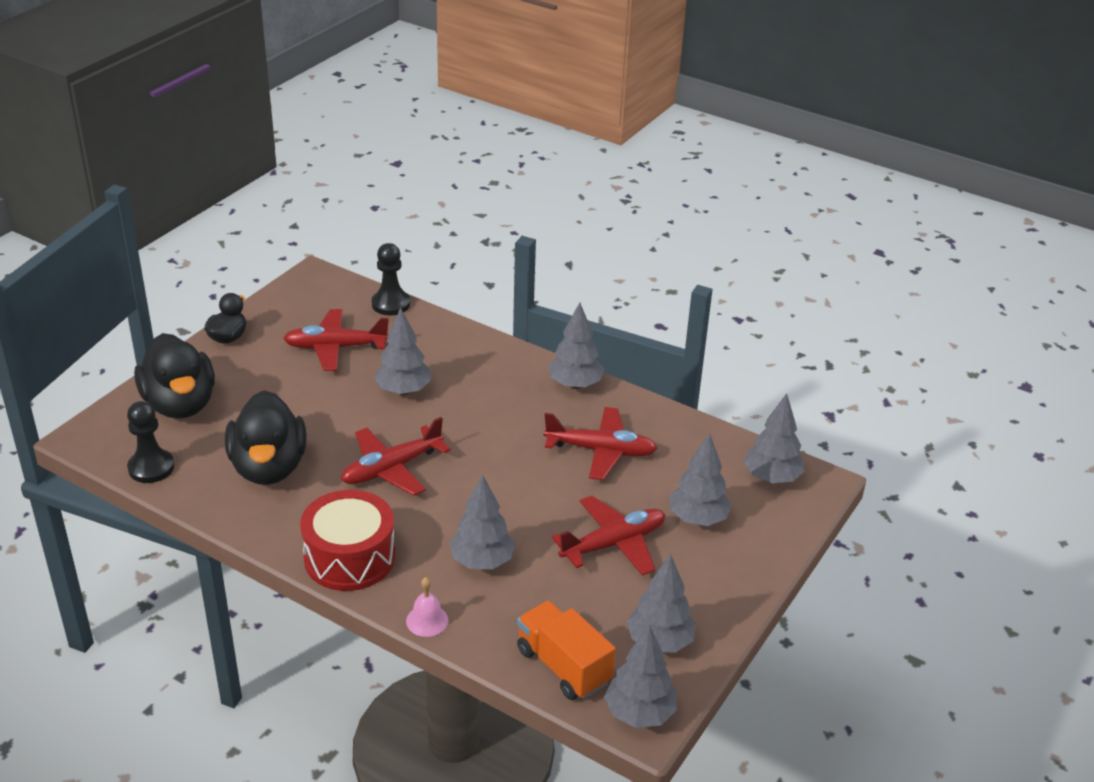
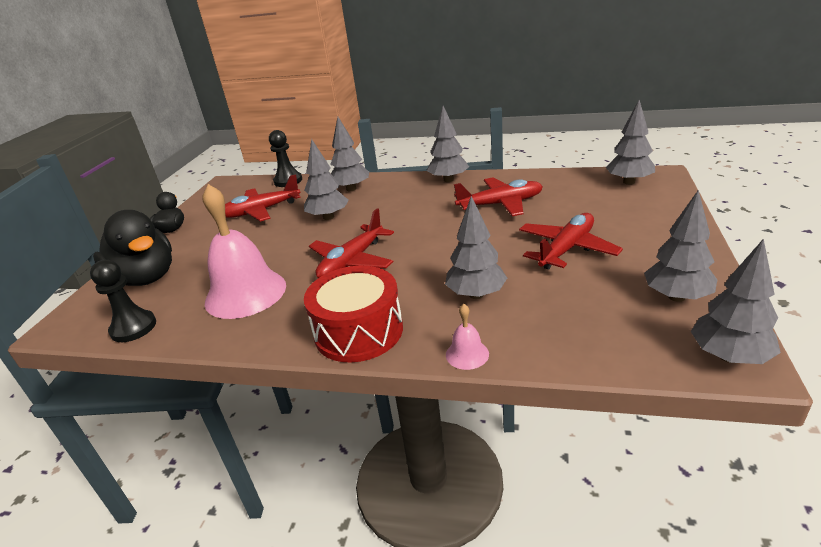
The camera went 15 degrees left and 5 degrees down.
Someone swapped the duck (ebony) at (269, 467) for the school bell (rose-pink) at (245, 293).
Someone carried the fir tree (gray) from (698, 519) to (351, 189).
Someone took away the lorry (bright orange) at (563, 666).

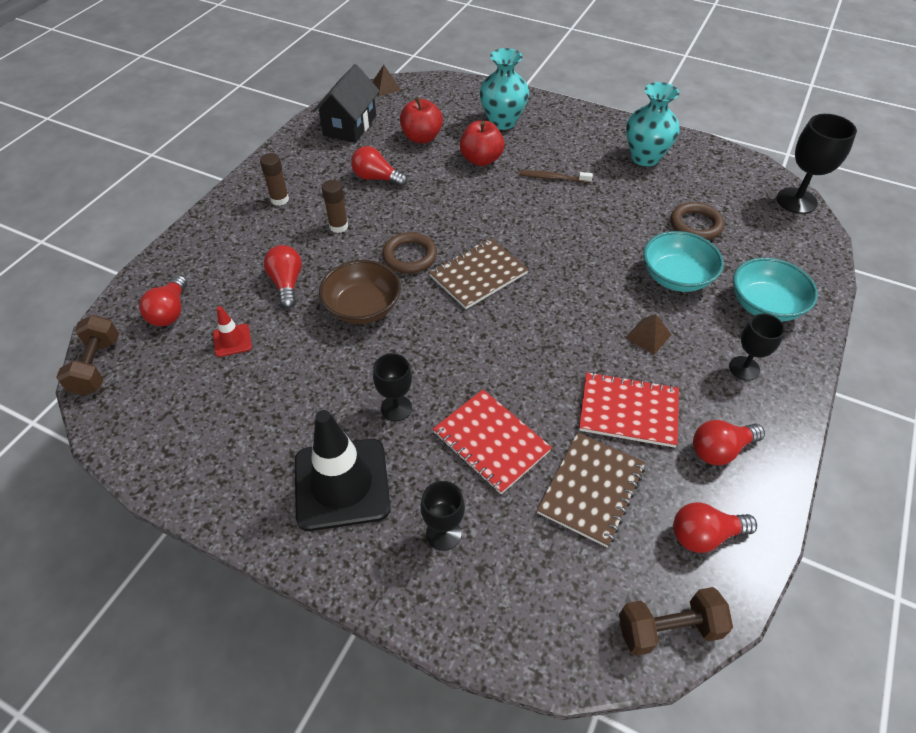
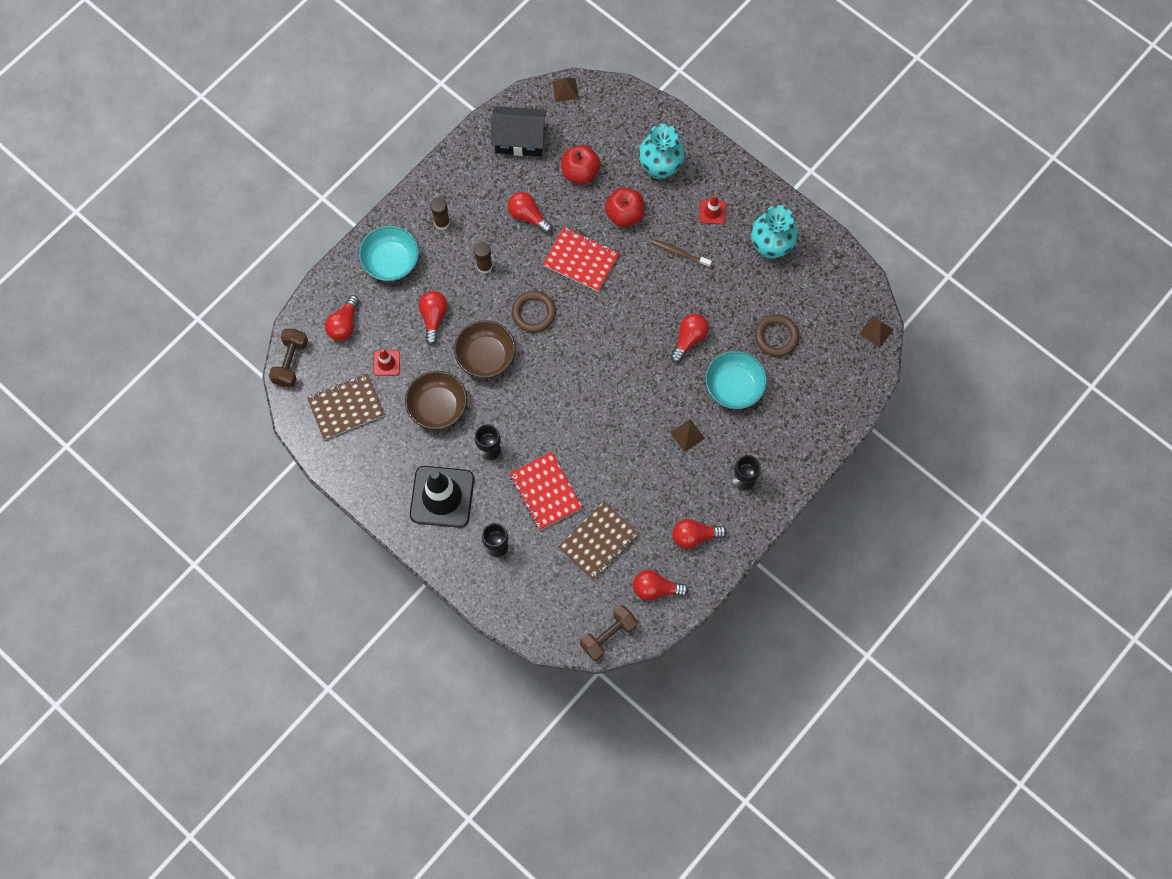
The camera went 15 degrees right and 20 degrees up.
Someone rotated the cottage (ebony) at (350, 125) by 60 degrees clockwise.
Someone swapped the goblet (ebony) at (796, 201) for the pyramid shape (dark brown) at (876, 331).
Someone carried the notebook (dark brown) from (478, 275) to (346, 407).
Someone carried the deep dish (turquoise) from (765, 305) to (391, 261).
Someone carried the notebook (scarlet) from (628, 411) to (581, 260).
Someone rotated the dumbbell (dark brown) at (668, 628) by 45 degrees counterclockwise.
Someone put down the safety cone (scarlet) at (712, 212).
Someone put down the light bulb (scarlet) at (689, 339).
Someone put down the deep dish (dark brown) at (438, 407).

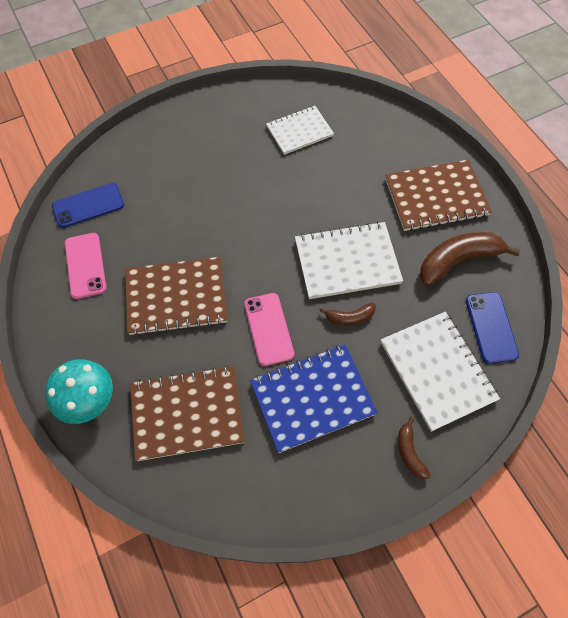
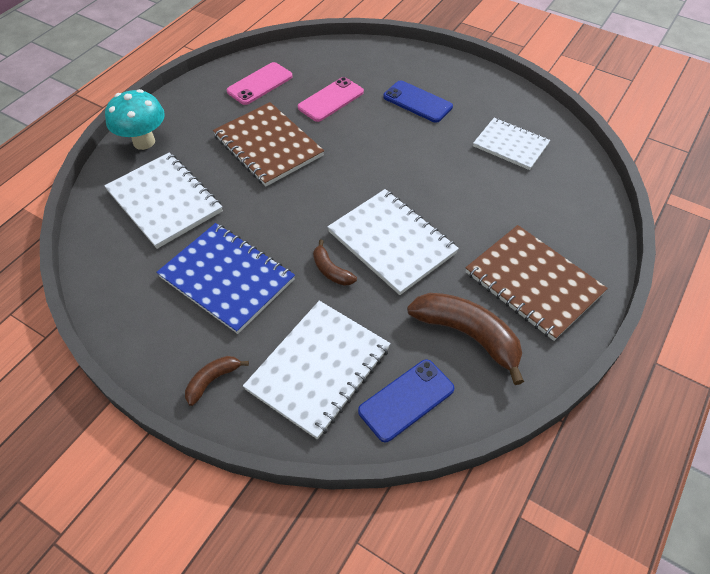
The camera went 60 degrees right and 10 degrees down.
Someone carried the phone (cobalt) from (88, 205) to (417, 102).
Someone carried the phone (rose-pink) from (268, 329) to (331, 100).
Someone repainted the notebook (dark brown) at (187, 413), which became the notebook (pure white) at (164, 201).

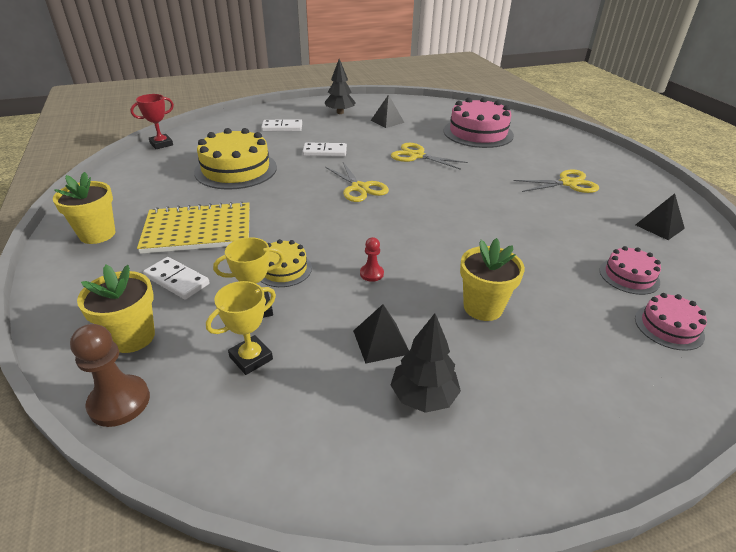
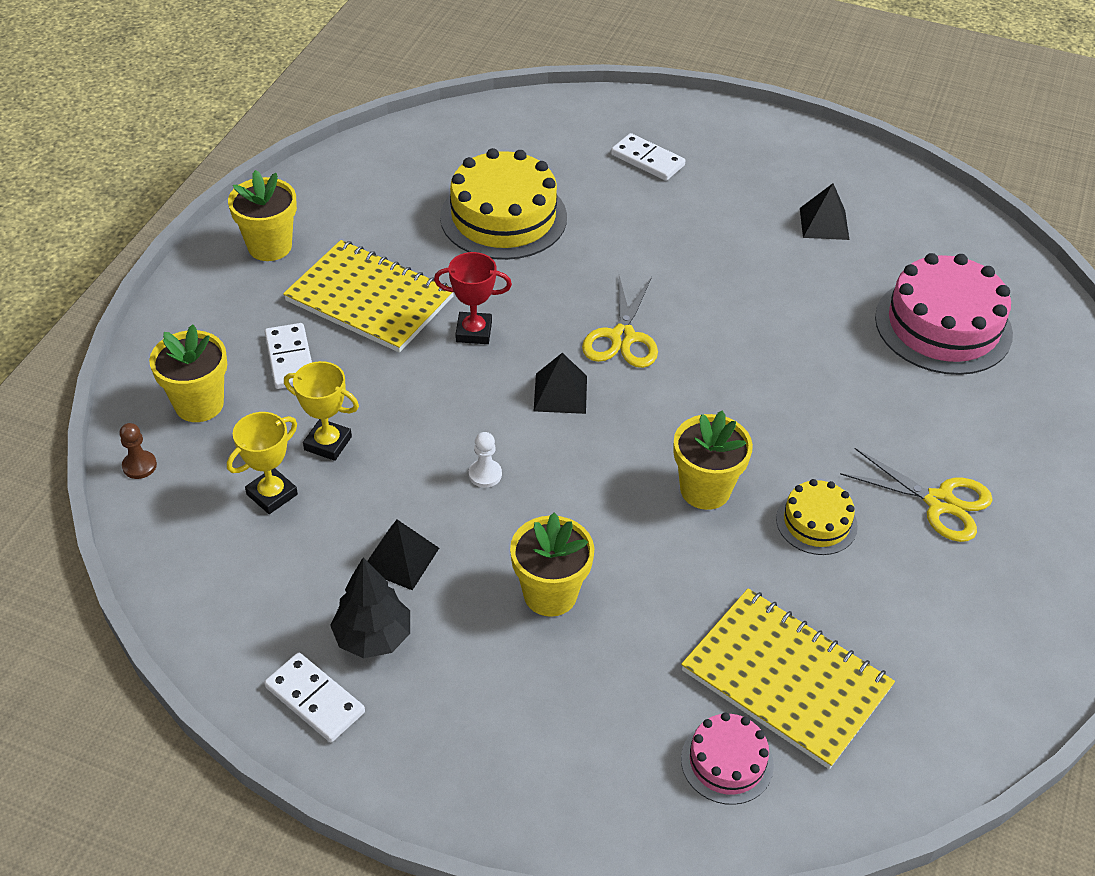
The camera went 40 degrees right and 10 degrees up.
Someone took away the fir tree (ebony) at (340, 112).
Someone carried the award cup (scarlet) from (161, 144) to (474, 332).
Someone carried the domino tile (pure white) from (324, 152) to (314, 700).
Someone took away the shears (yellow) at (416, 156).
Someone carried the pyramid shape (ebony) from (659, 226) to (560, 393).
Someone repainted the game pawn (scarlet) at (371, 274), which became the game pawn (pure white) at (485, 474).
Someone carried the cake (yellow) from (283, 269) to (816, 522).
Someone swapped the cake (rose-pink) at (629, 276) for the notebook (yellow) at (785, 679).
Someone rotated the award cup (yellow) at (251, 358) by 45 degrees counterclockwise.
Someone scaled the game pawn (dark brown) at (119, 402) by 0.56.
Someone put down the plant pot (yellow) at (705, 490).

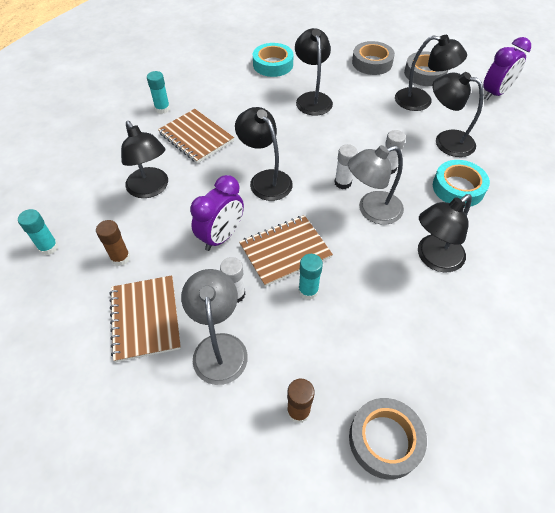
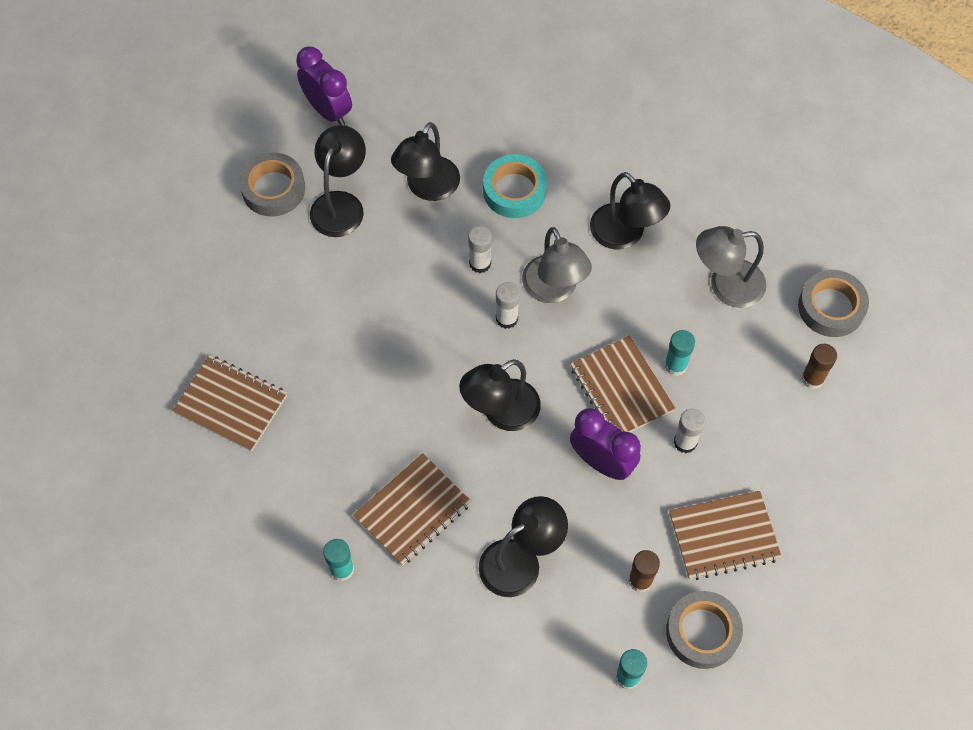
The camera went 90 degrees left and 10 degrees up.
Someone took away the lamp (ebony) at (312, 99).
Someone carried the tape (gray) from (372, 63) to (702, 632).
Someone swapped the tape (turquoise) at (273, 64) for the notebook (dark brown) at (231, 404).
Someone carried the lamp (gray) from (219, 347) to (725, 285).

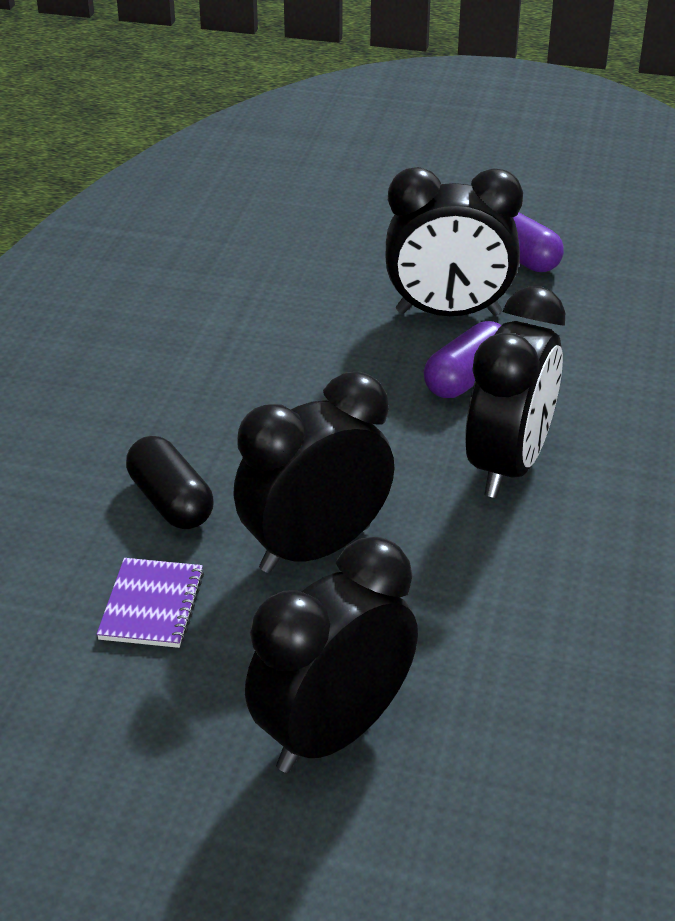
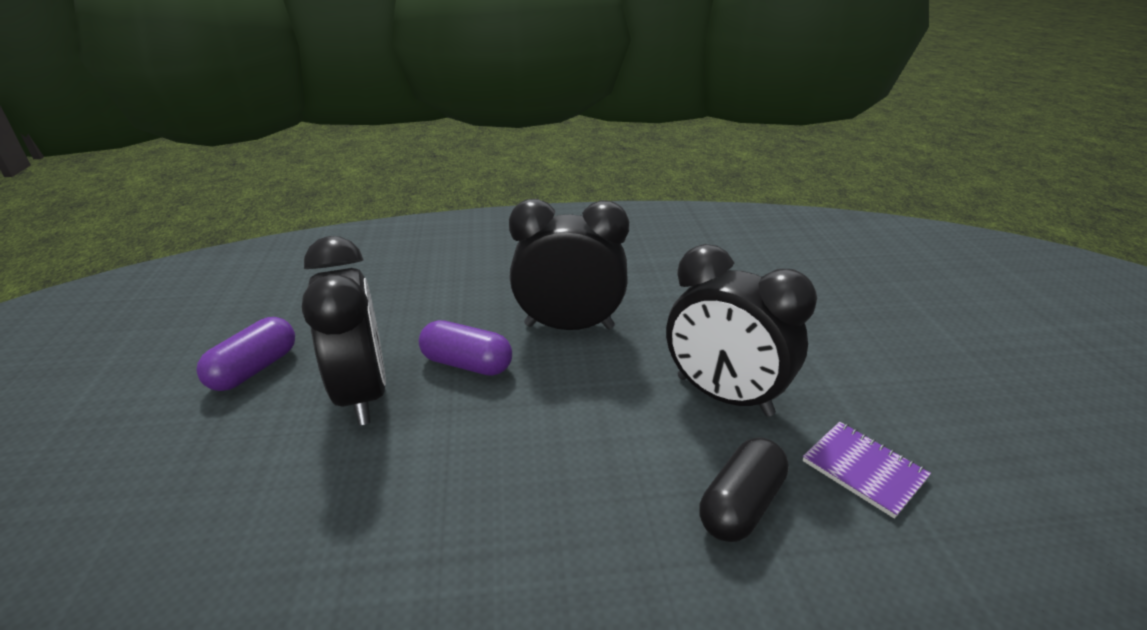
The camera went 110 degrees left and 5 degrees down.
Someone took away the bedside clock (ebony) at (332, 733).
Someone rotated the notebook (violet) at (151, 605) by 60 degrees clockwise.

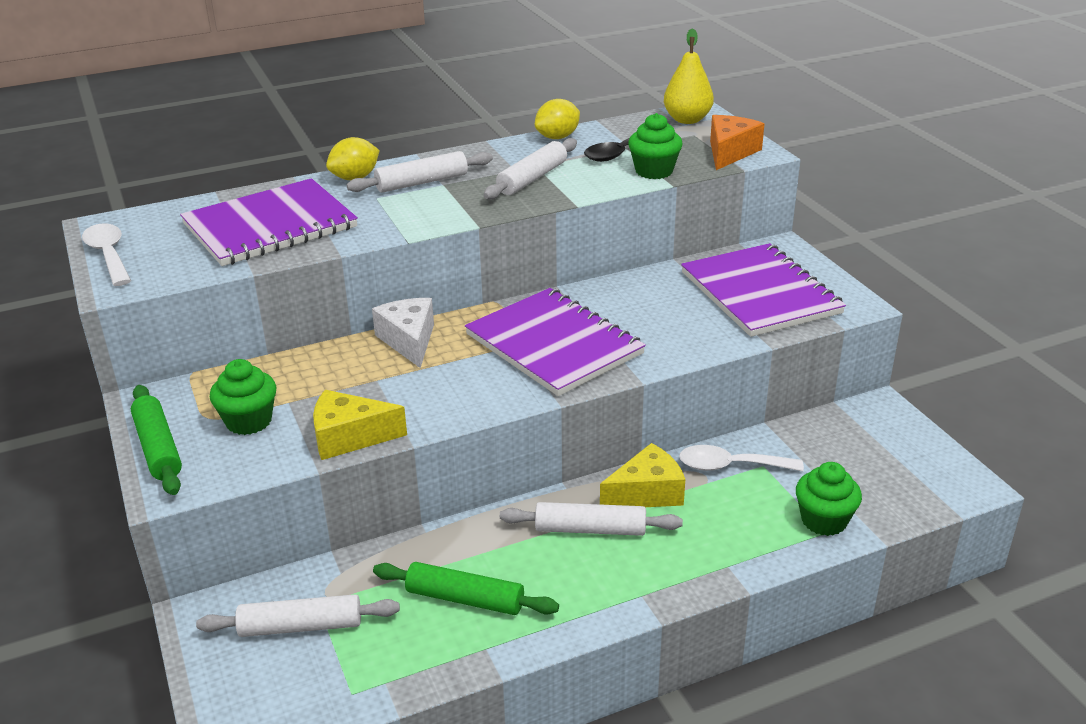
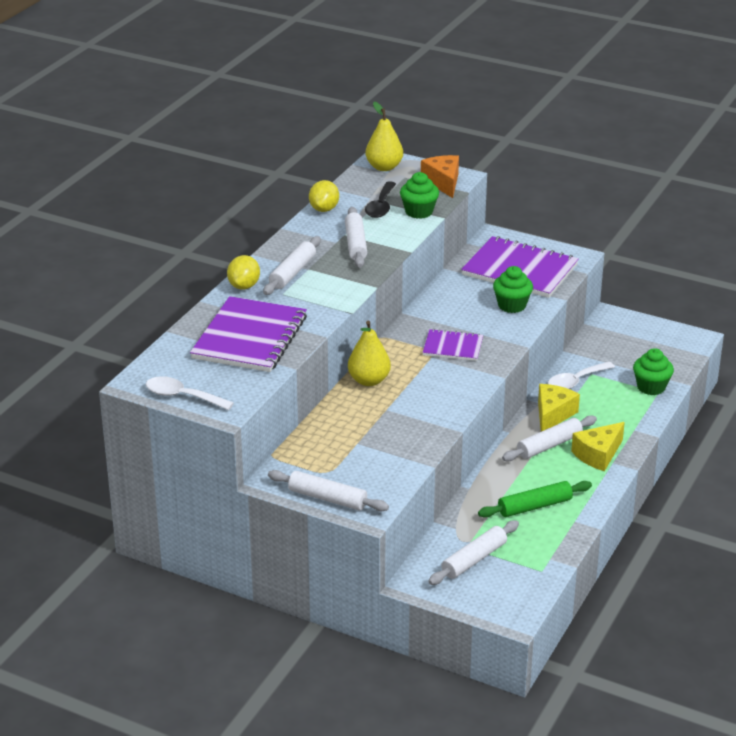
The camera went 40 degrees left and 0 degrees up.
Someone scaled the notebook (violet) at (554, 344) by 0.54.
Someone swapped the cheese (pure white) at (409, 340) for the toy pear (yellow) at (369, 380).
Someone carried the muffin (emerald) from (249, 421) to (512, 305).
Someone repainted the dough roller (emerald) at (158, 448), which became the dough roller (pure white) at (327, 498).
Someone carried the cheese (yellow) from (349, 437) to (598, 455).

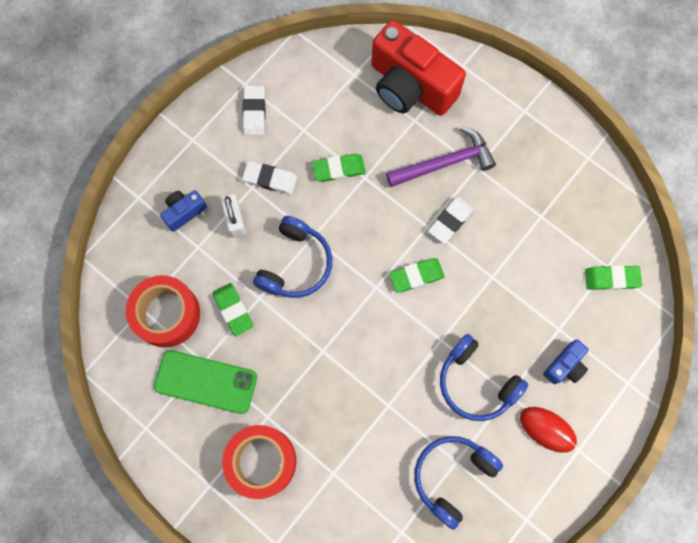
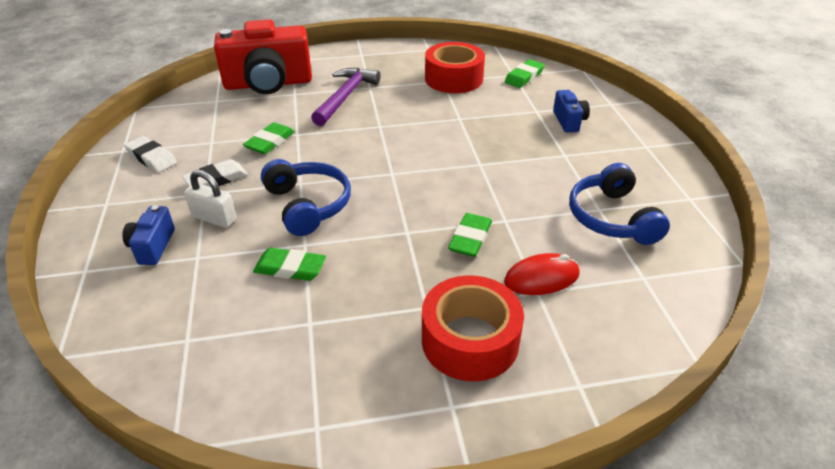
The camera went 50 degrees left and 35 degrees down.
Someone took away the eraser (pure white) at (450, 221).
Someone carried the eraser (emerald) from (416, 276) to (470, 238).
Someone carried the tape (scarlet) from (167, 314) to (453, 79).
Someone took away the headset (cobalt) at (476, 382).
Someone took away the phone (emerald) at (206, 381).
Someone carried the computer mouse (scarlet) from (547, 429) to (541, 278).

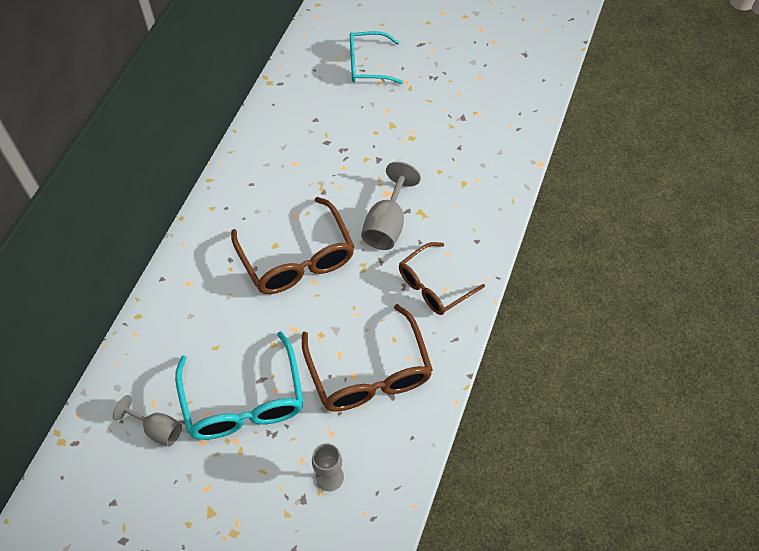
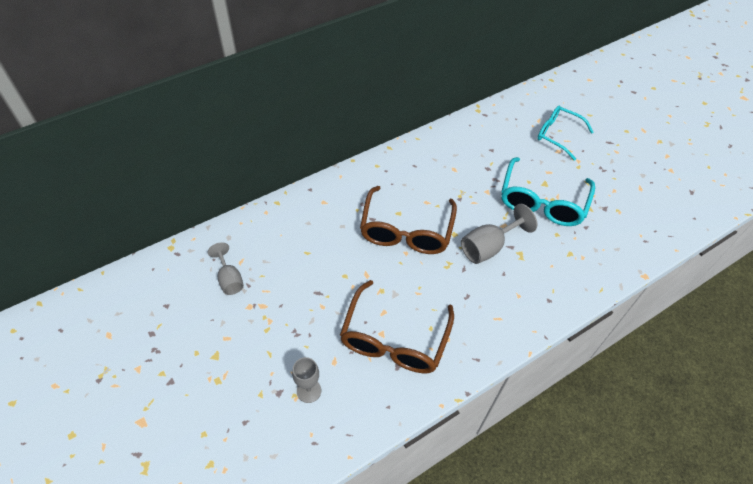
The camera went 35 degrees right and 5 degrees down.
Someone took away the spectacles (dark brown) at (434, 286).
Someone carried the spectacles (turquoise) from (244, 401) to (542, 202).

